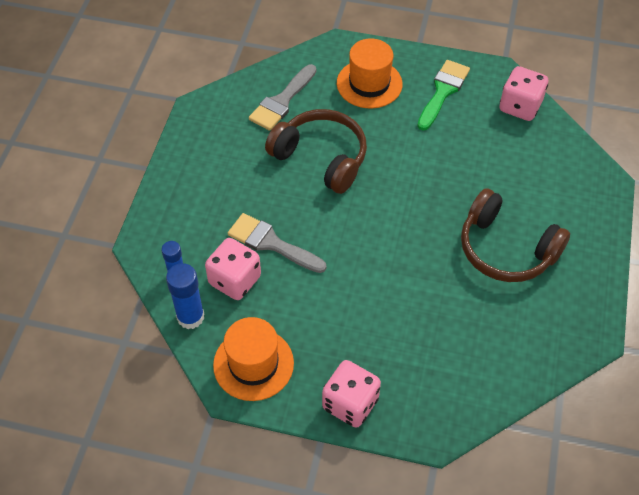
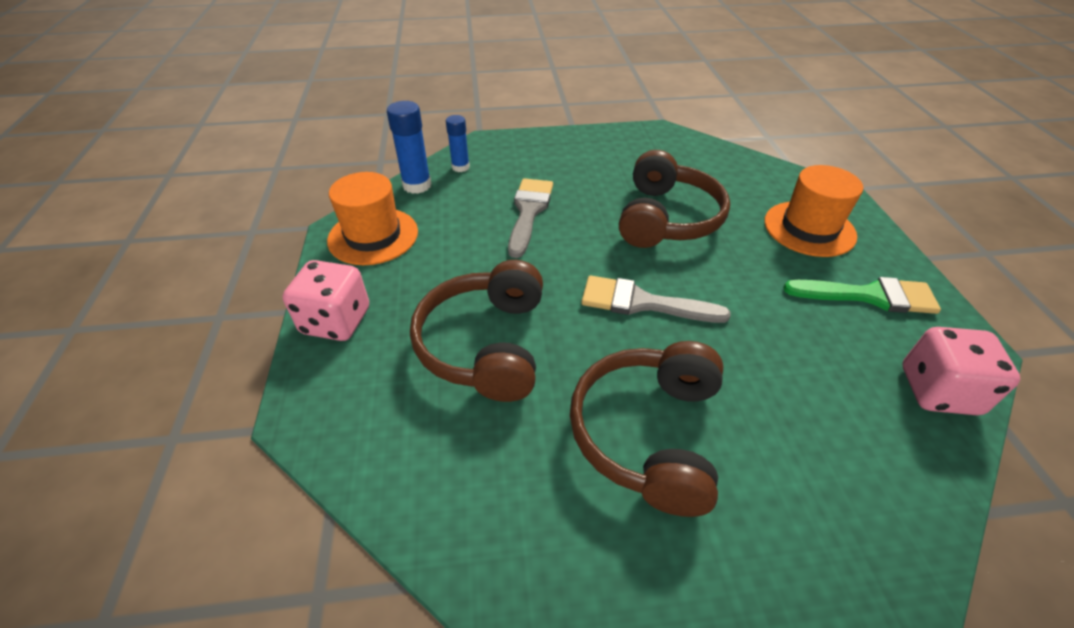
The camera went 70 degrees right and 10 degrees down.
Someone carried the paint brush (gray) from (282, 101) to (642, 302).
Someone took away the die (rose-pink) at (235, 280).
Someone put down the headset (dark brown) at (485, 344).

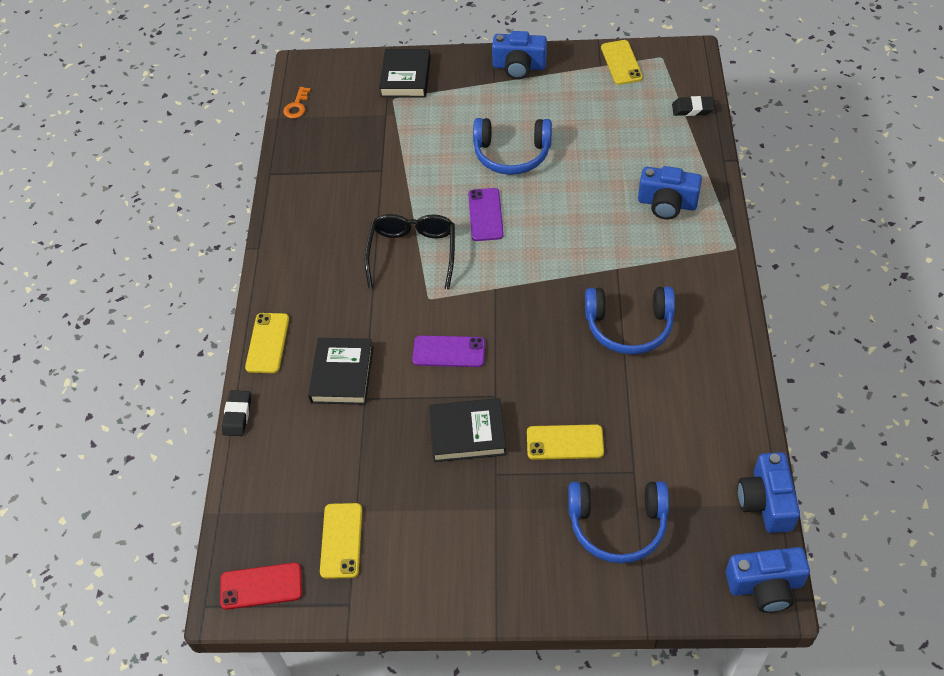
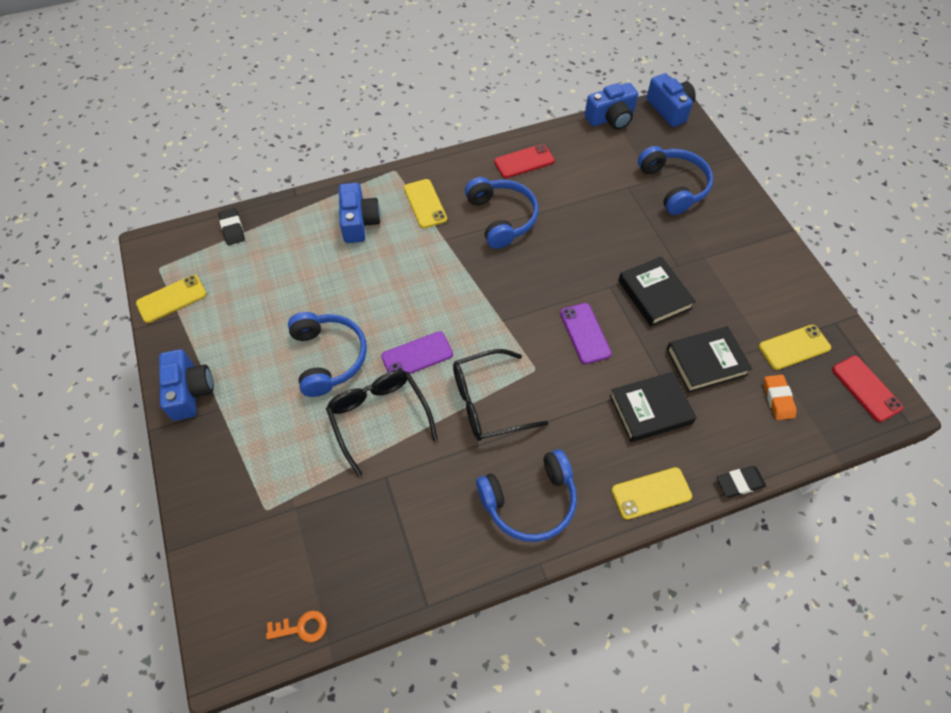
The camera went 115 degrees left and 5 degrees up.
Someone carried the hardcover (ebony) from (406, 77) to (706, 362).
Someone carried the phone (yellow) from (565, 442) to (425, 204).
Someone put down the phone (scarlet) at (524, 161).
Someone put down the spectacles (ebony) at (379, 417).
Someone put down the eraser (bright orange) at (778, 399).
Someone put down the headset (cobalt) at (529, 501).

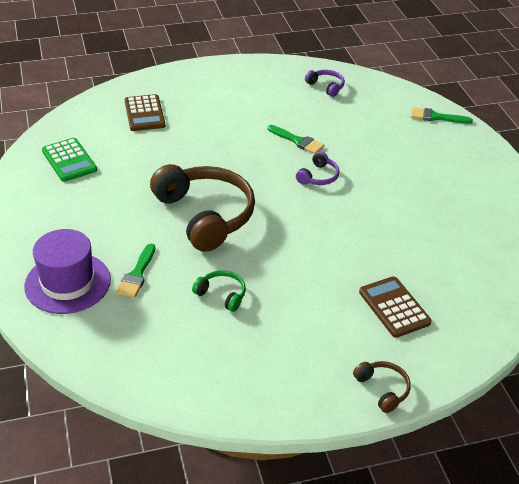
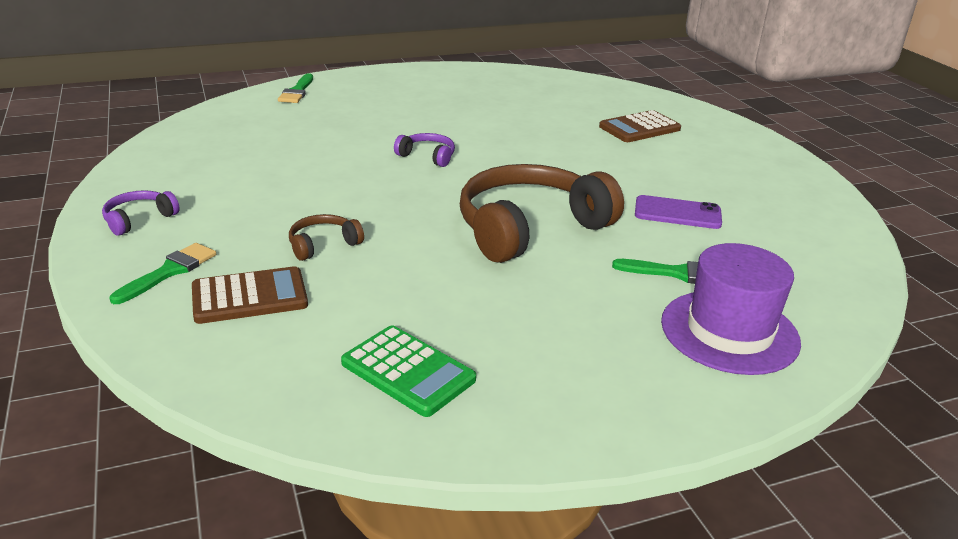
The camera went 95 degrees left and 10 degrees down.
Someone carried the headset (violet) from (326, 86) to (139, 219).
Someone carried the paint brush (emerald) from (298, 141) to (169, 271).
Someone rotated the pocket calculator (emerald) at (69, 160) by 75 degrees clockwise.
Someone swapped the headset (emerald) at (222, 294) for the phone (violet) at (677, 213).
Someone carried the headset (dark brown) from (383, 389) to (323, 245).

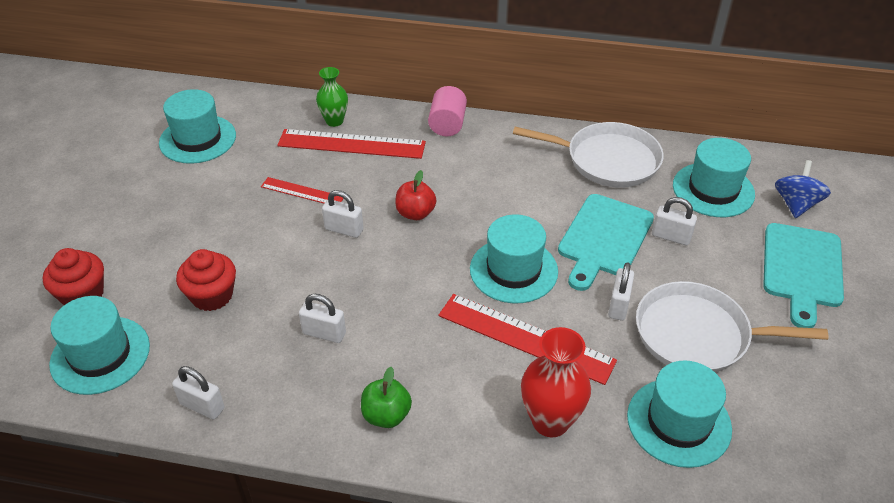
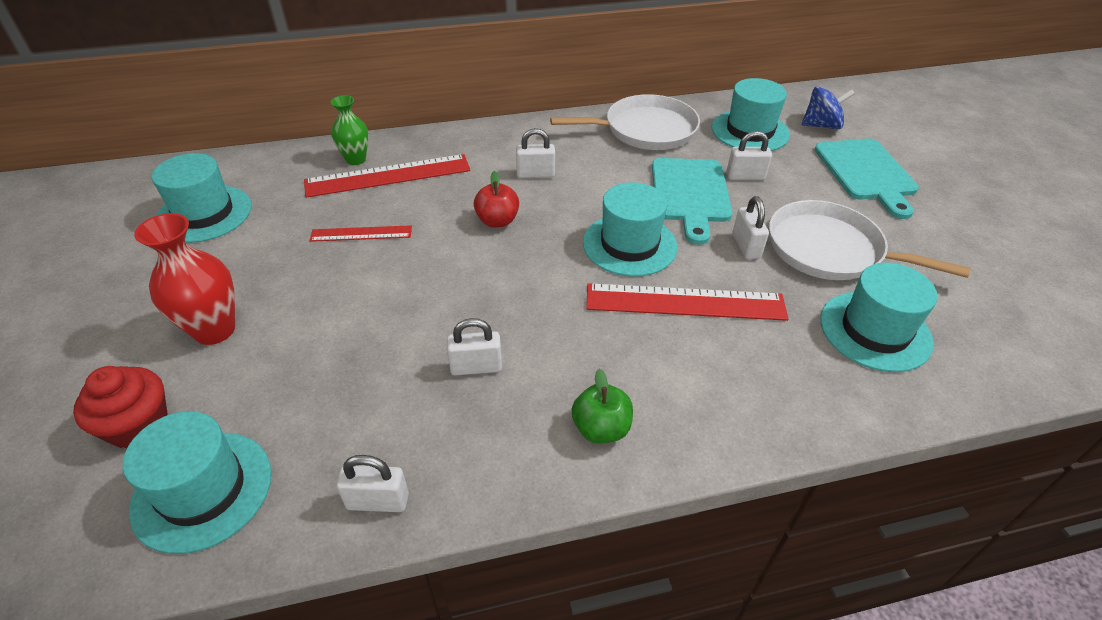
The camera went 25 degrees left and 0 degrees up.
Someone took away the cylinder shape (rose-pink) at (447, 124).
Someone rotated the spinning top (cobalt) at (796, 204) by 90 degrees clockwise.
Someone carried the lock (pure white) from (344, 229) to (535, 174).
Someone took away the muffin (scarlet) at (212, 296).
Someone rotated the pan (pure white) at (698, 335) by 45 degrees clockwise.
Someone carried the vase (scarlet) from (550, 421) to (214, 330).

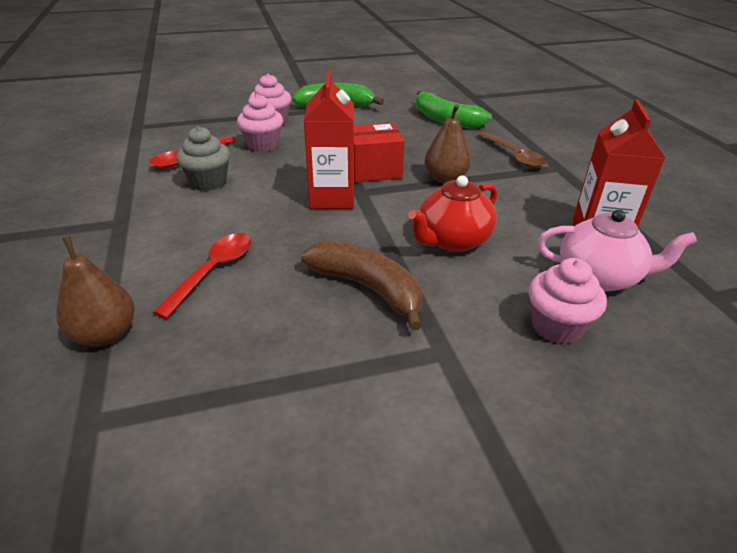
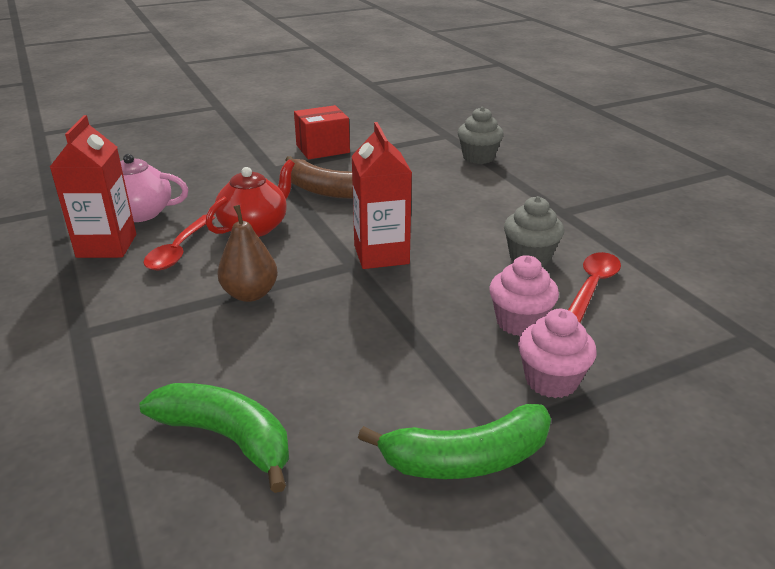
The camera went 170 degrees right and 5 degrees down.
Someone carried the box (scarlet) from (374, 170) to (322, 149).
Someone took away the spoon (dark brown) at (513, 156).
Someone carried the spoon (scarlet) from (213, 272) to (179, 250).
Someone swapped the toy pear (dark brown) at (105, 334) for the muffin (gray) at (478, 157).
Someone took away the muffin (rose-pink) at (556, 326).

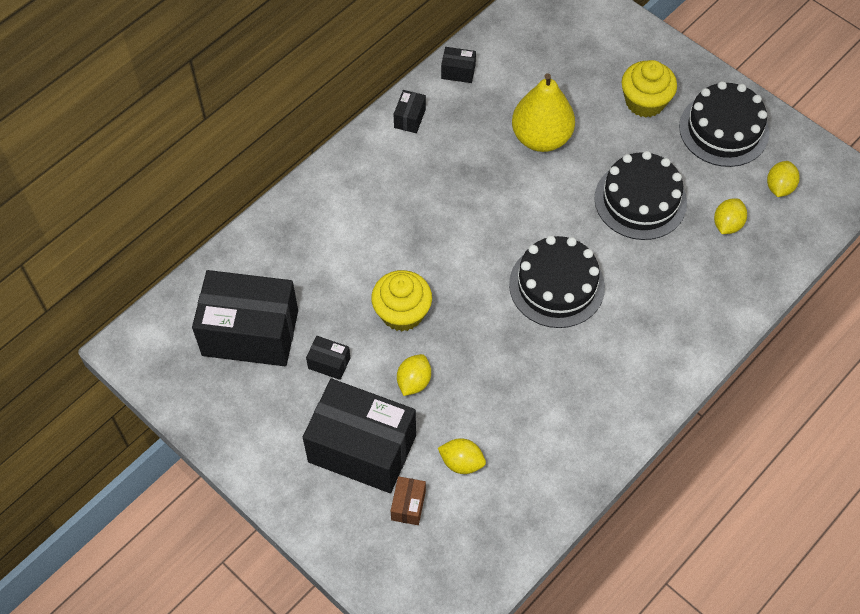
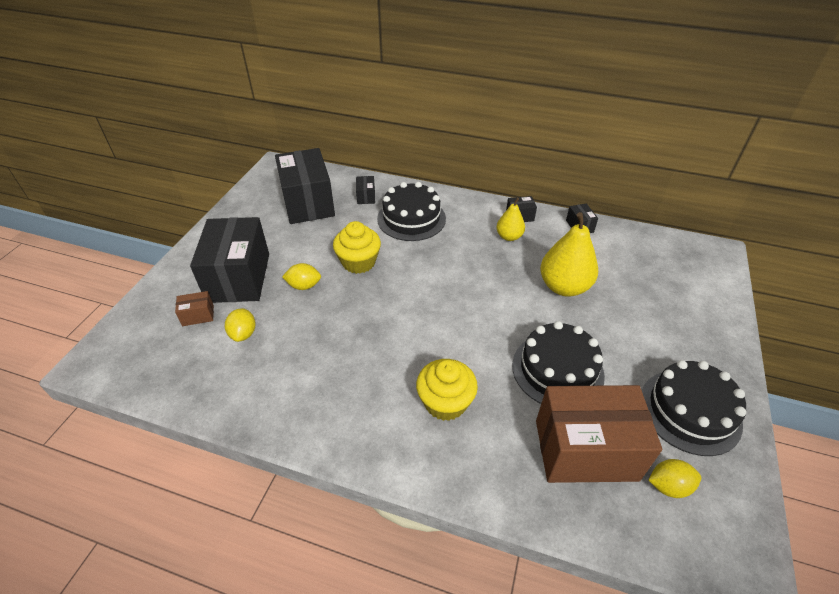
The camera went 65 degrees right and 15 degrees down.
Someone carried the muffin (yellow) from (645, 102) to (445, 402).
Someone swapped the lemon (yellow) at (727, 224) for the box (dark brown) at (585, 450).
Someone carried the cake (ebony) from (556, 285) to (411, 218).
Someone carried the box (ebony) from (329, 363) to (366, 197).
Someone put down the toy pear (yellow) at (509, 237).

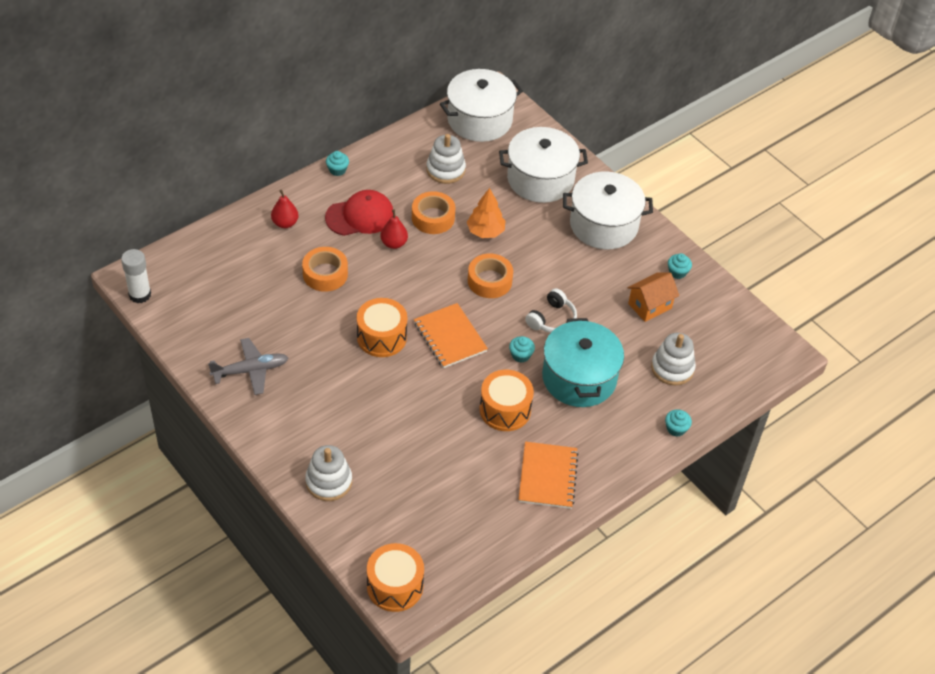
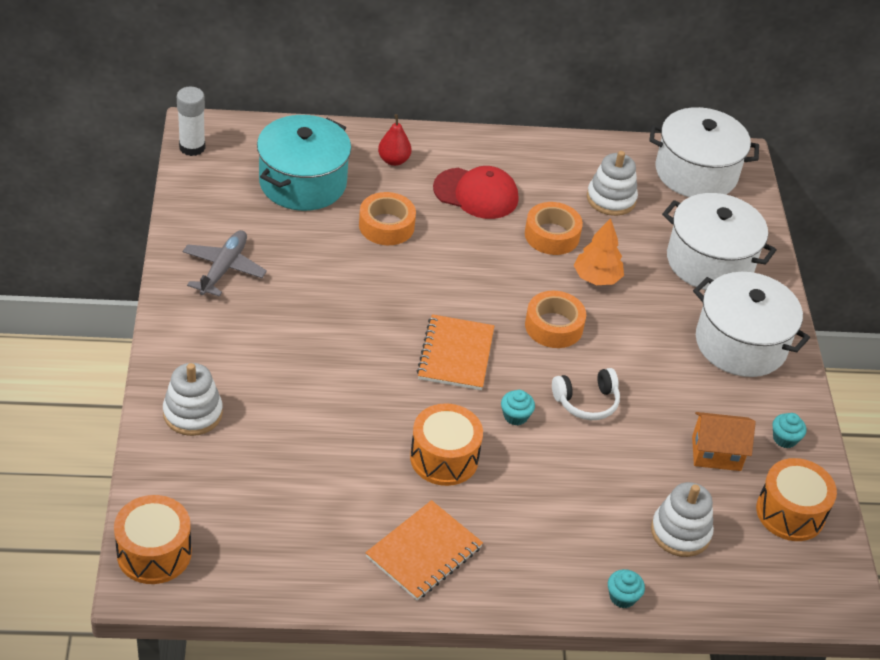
The camera went 35 degrees right and 5 degrees down.
Someone took away the muffin (turquoise) at (337, 170).
Someone took away the toy pear (scarlet) at (394, 243).
Someone carried the drum (bright orange) from (381, 337) to (790, 512).
Someone carried the stockpot (turquoise) from (579, 378) to (303, 182).
Someone rotated the aeroplane (gray) at (250, 370) by 90 degrees counterclockwise.

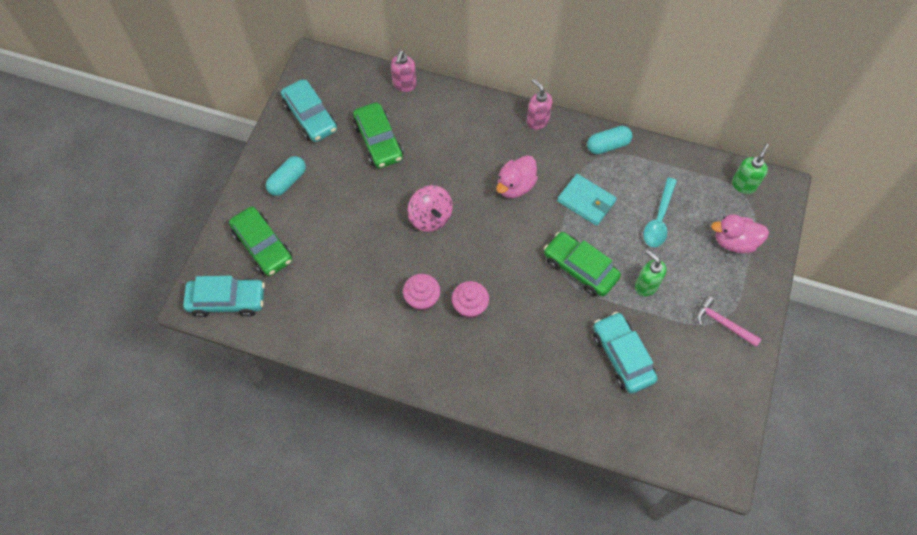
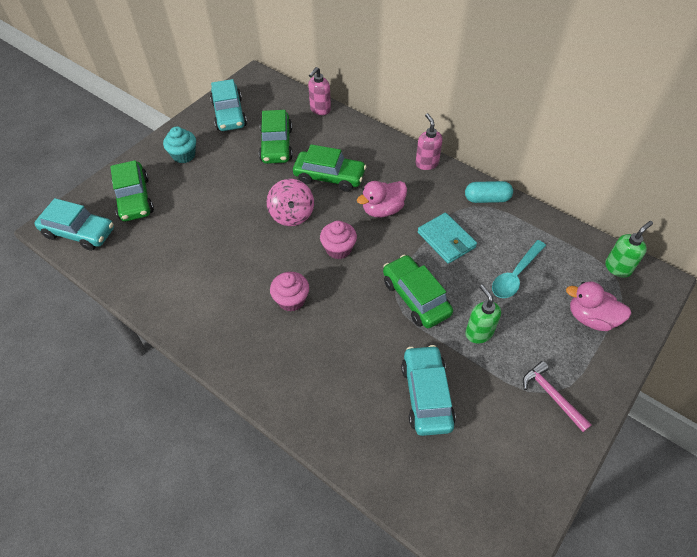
The camera went 20 degrees right and 10 degrees down.
Someone swapped the capsule (turquoise) at (287, 181) for the muffin (turquoise) at (184, 155).
Someone carried the muffin (rose-pink) from (422, 299) to (338, 249).
Someone put down the car (emerald) at (329, 177).

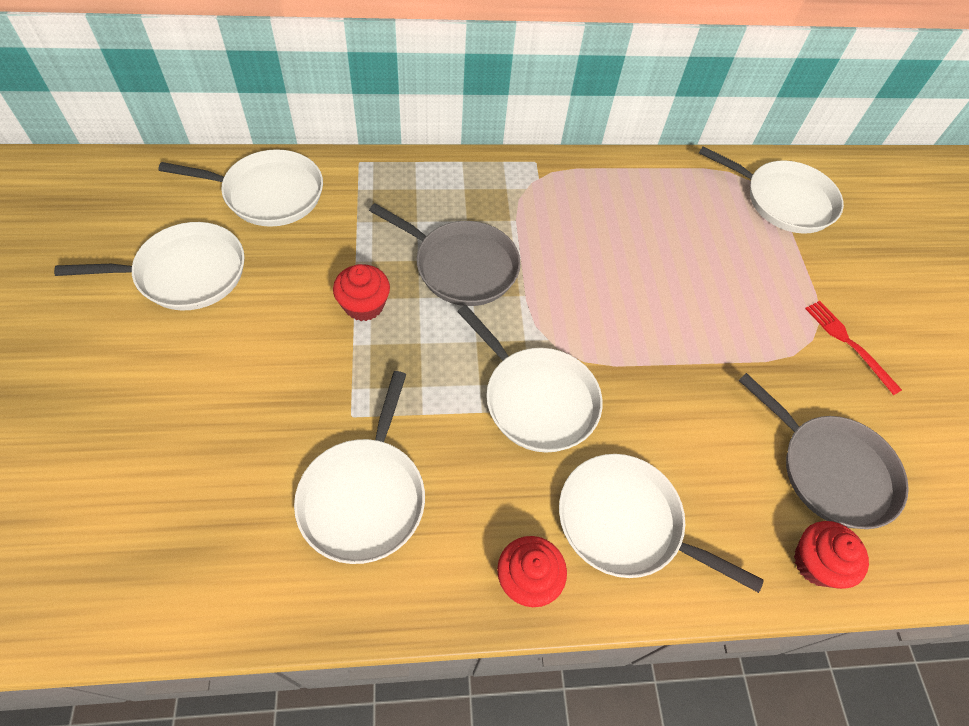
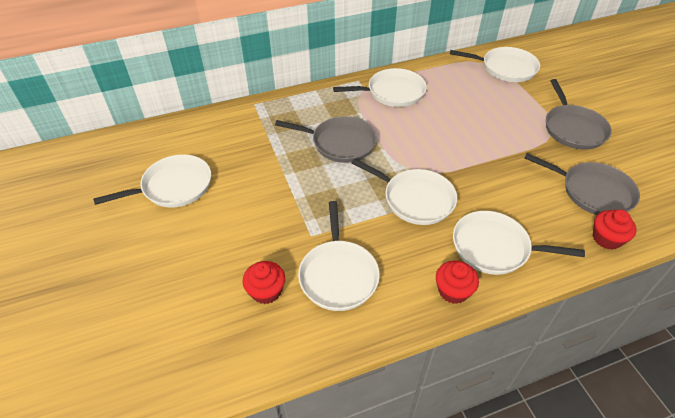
The camera went 10 degrees left and 10 degrees down.
Someone carried the pan (pure white) from (268, 194) to (392, 92).
Someone carried the muffin (scarlet) from (364, 305) to (266, 291).
Someone swapped the fork (scarlet) at (849, 343) for the pan (gray) at (573, 128).

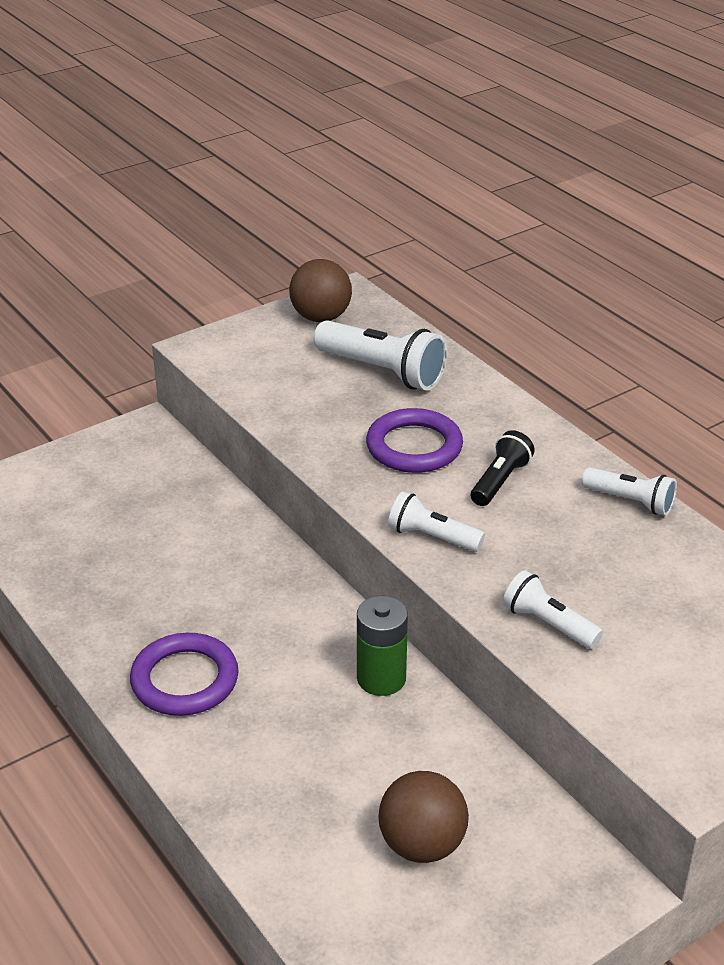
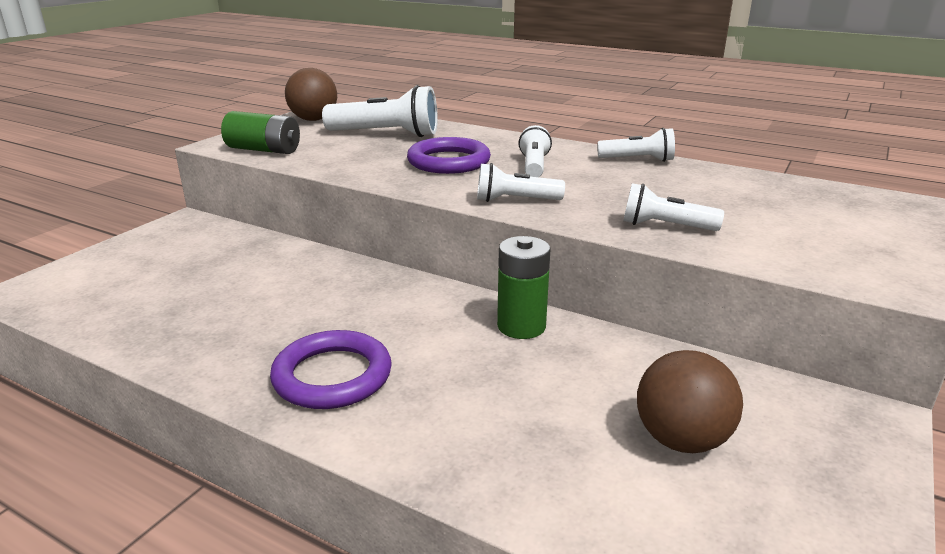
The camera went 25 degrees left and 10 degrees down.
Someone repainted the flashlight (ebony) at (500, 481), which became the flashlight (pure white) at (534, 166).
Someone put down the power cell (emerald) at (264, 150).

